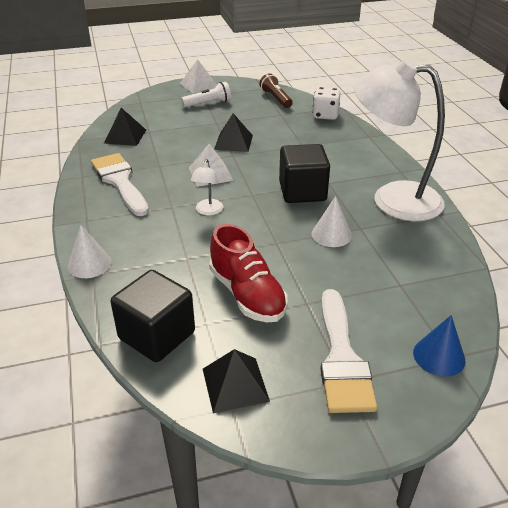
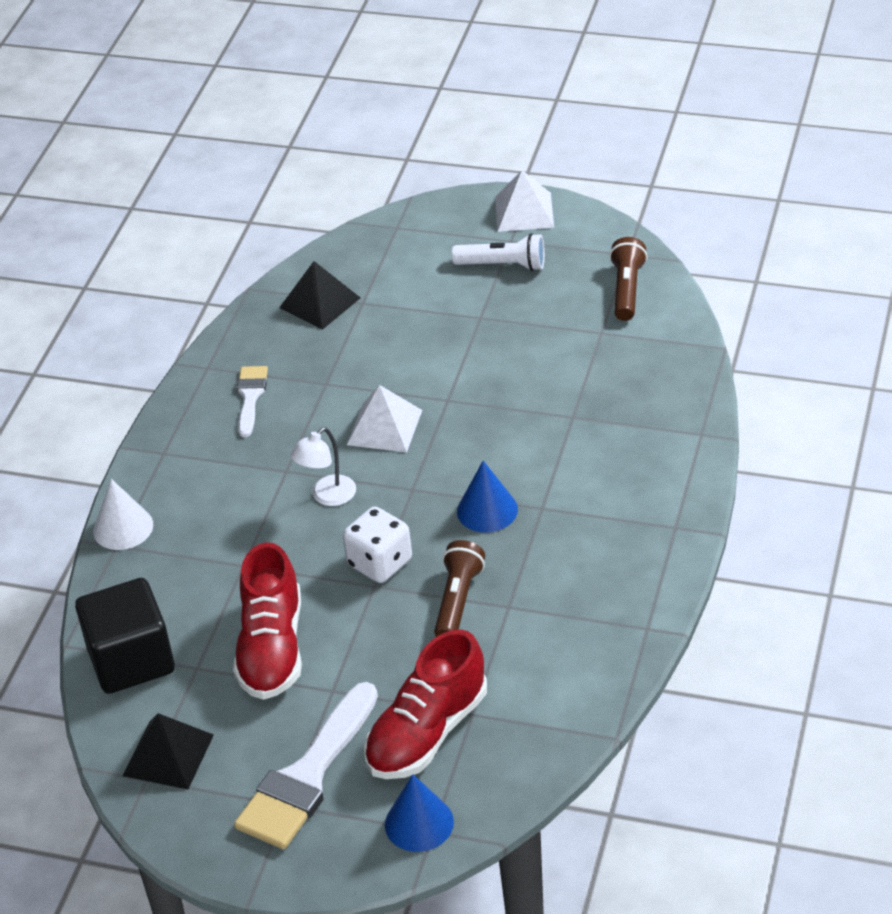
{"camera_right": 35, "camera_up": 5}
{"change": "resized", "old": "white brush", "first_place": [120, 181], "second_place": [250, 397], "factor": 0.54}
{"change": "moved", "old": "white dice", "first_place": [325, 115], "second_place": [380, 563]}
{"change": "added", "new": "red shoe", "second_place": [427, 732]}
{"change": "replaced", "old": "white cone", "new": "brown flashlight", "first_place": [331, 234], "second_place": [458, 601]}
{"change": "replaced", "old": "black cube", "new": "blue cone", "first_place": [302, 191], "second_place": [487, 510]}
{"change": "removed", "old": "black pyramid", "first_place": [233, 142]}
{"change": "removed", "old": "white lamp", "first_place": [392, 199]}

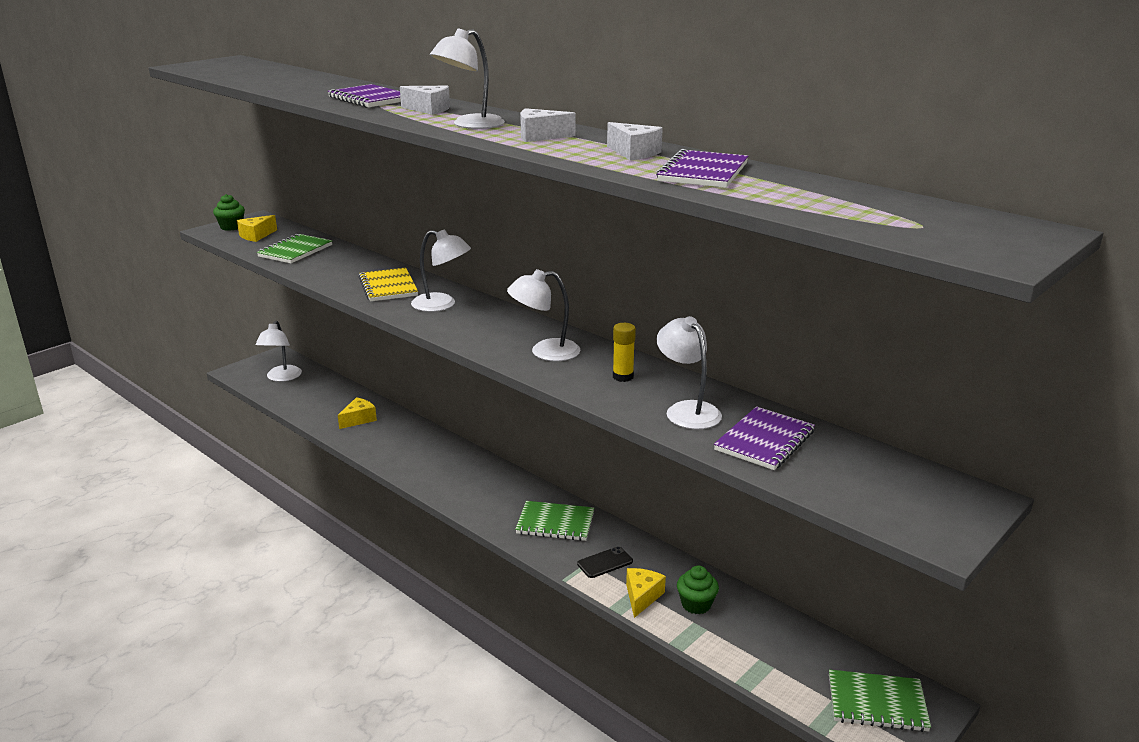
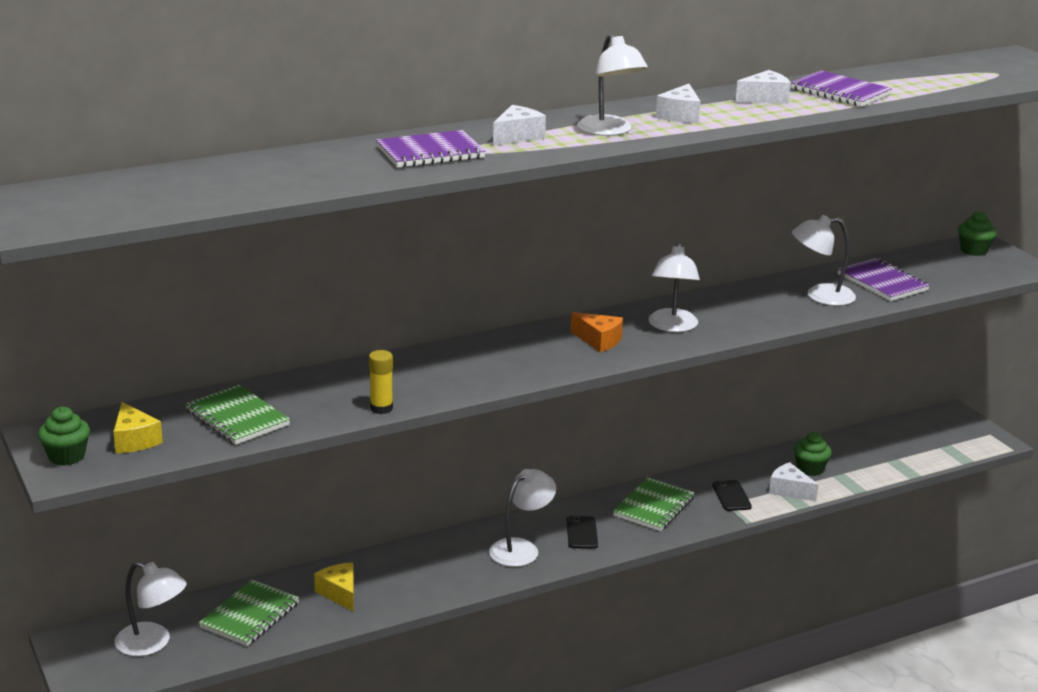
{"camera_right": -70, "camera_up": 0}
{"change": "moved", "old": "green notebook", "first_place": [877, 703], "second_place": [250, 615]}
{"change": "moved", "old": "yellow glue stick", "first_place": [623, 377], "second_place": [381, 408]}
{"change": "moved", "old": "white lamp", "first_place": [442, 305], "second_place": [521, 548]}
{"change": "added", "new": "black phone", "second_place": [582, 533]}
{"change": "added", "new": "orange cheese", "second_place": [598, 340]}
{"change": "recoloured", "old": "yellow cheese", "new": "white cheese", "first_place": [642, 597], "second_place": [789, 490]}
{"change": "added", "new": "green cupcake", "second_place": [973, 250]}
{"change": "removed", "old": "yellow notebook", "first_place": [388, 287]}

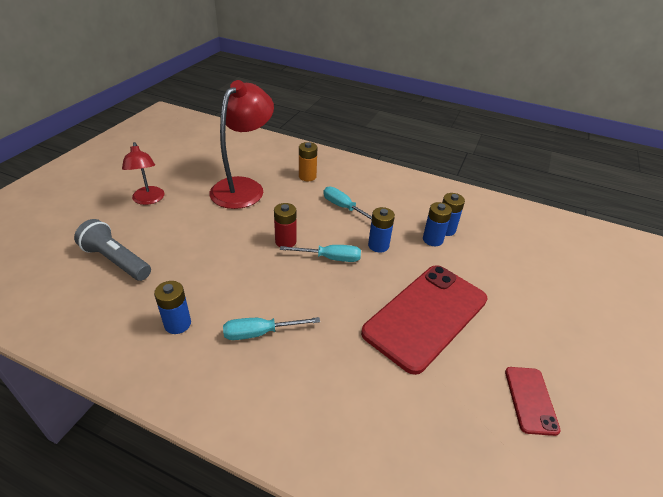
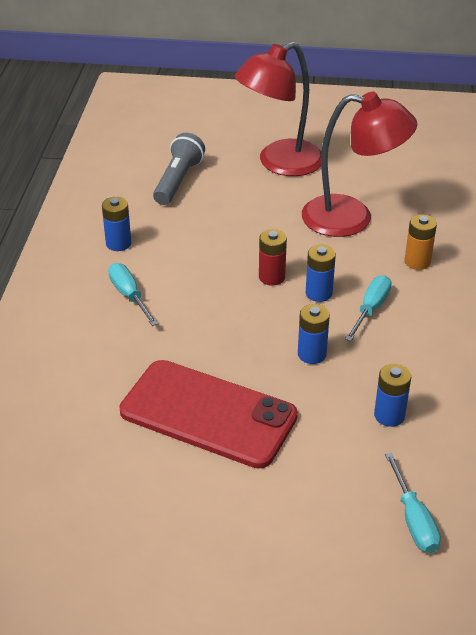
{"camera_right": 75, "camera_up": 0}
{"change": "resized", "old": "red lamp", "first_place": [148, 200], "second_place": [279, 163], "factor": 1.77}
{"change": "moved", "old": "blue battery", "first_place": [432, 239], "second_place": [318, 293]}
{"change": "moved", "old": "turquoise screwdriver", "first_place": [330, 258], "second_place": [413, 519]}
{"change": "removed", "old": "red phone", "first_place": [530, 400]}

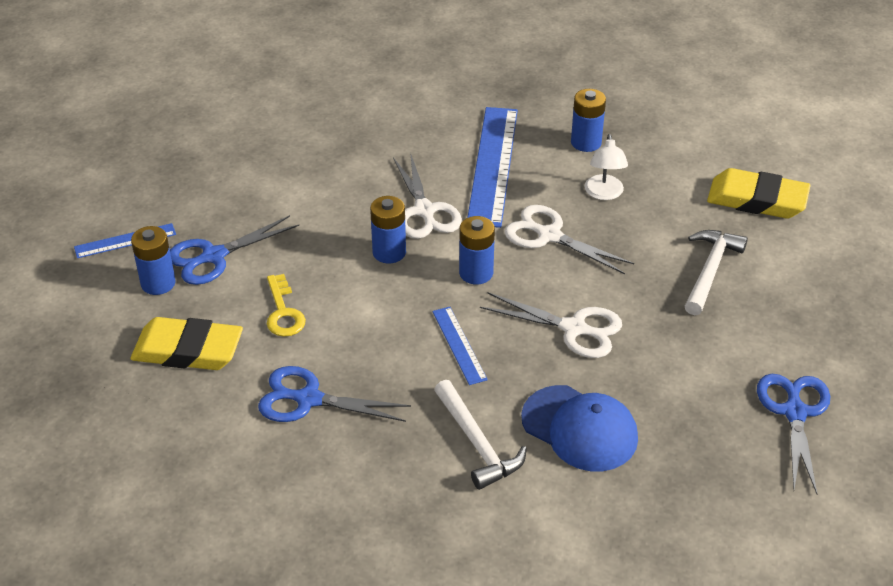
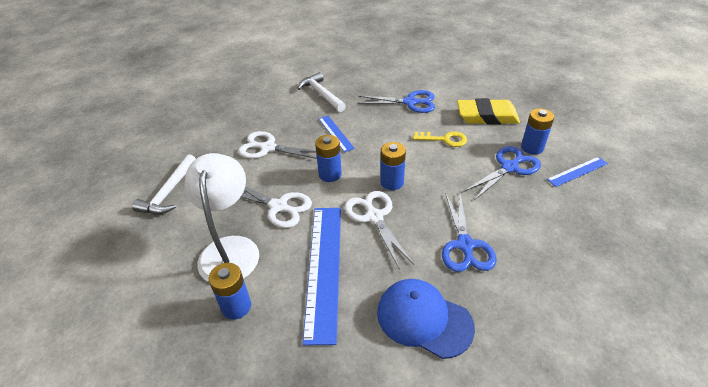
{"camera_right": 175, "camera_up": 0}
{"change": "resized", "old": "white lamp", "first_place": [604, 193], "second_place": [230, 249], "factor": 1.84}
{"change": "moved", "old": "blue cap", "first_place": [580, 429], "second_place": [424, 319]}
{"change": "turned", "old": "yellow key", "first_place": [283, 312], "second_place": [444, 139], "degrees": 120}
{"change": "moved", "old": "blue scissors", "first_place": [794, 412], "second_place": [465, 245]}
{"change": "removed", "old": "yellow eraser", "first_place": [757, 200]}

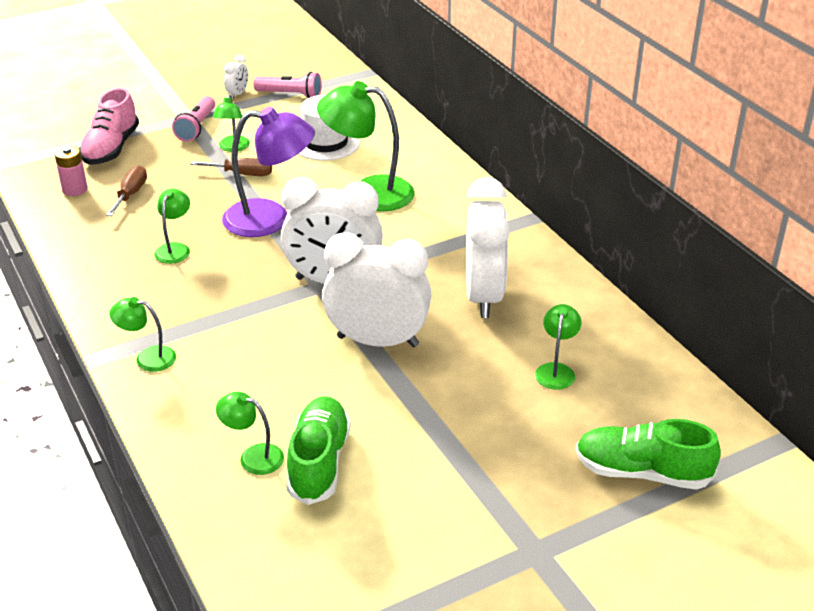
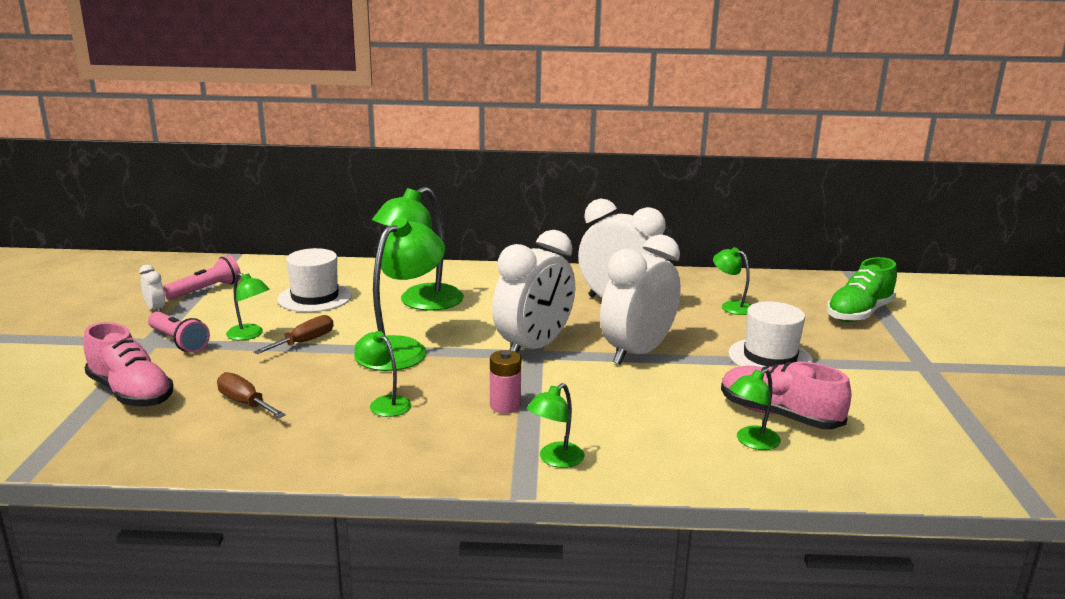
{"camera_right": -60, "camera_up": -15}
{"change": "recoloured", "old": "purple lamp", "new": "green lamp", "first_place": [270, 219], "second_place": [401, 349]}
{"change": "moved", "old": "pink battery", "first_place": [75, 189], "second_place": [505, 406]}
{"change": "recoloured", "old": "green shoe", "new": "pink shoe", "first_place": [319, 462], "second_place": [779, 415]}
{"change": "added", "new": "white hat", "second_place": [770, 357]}

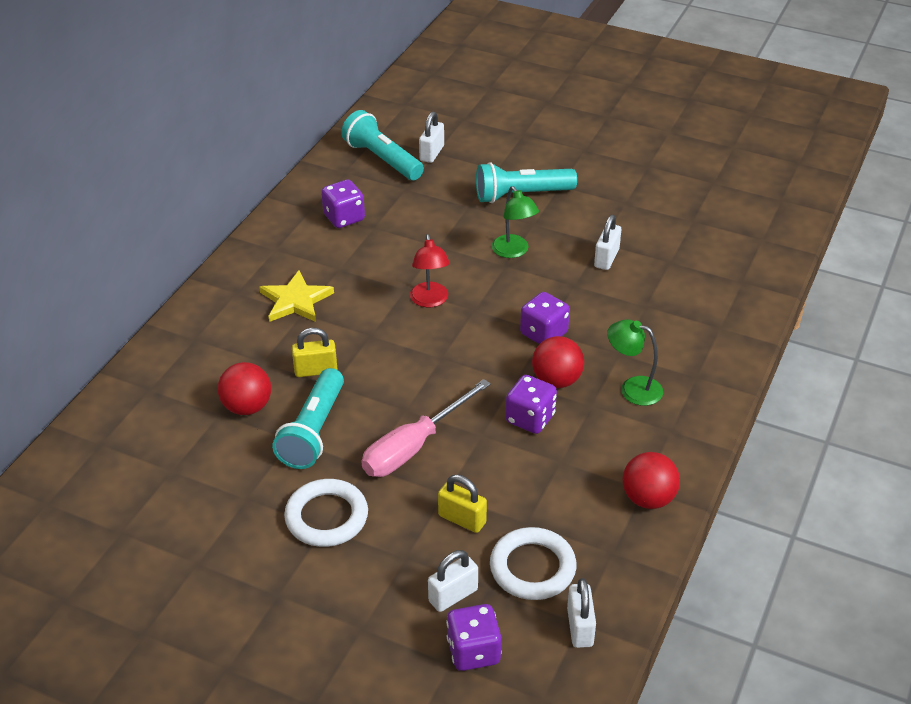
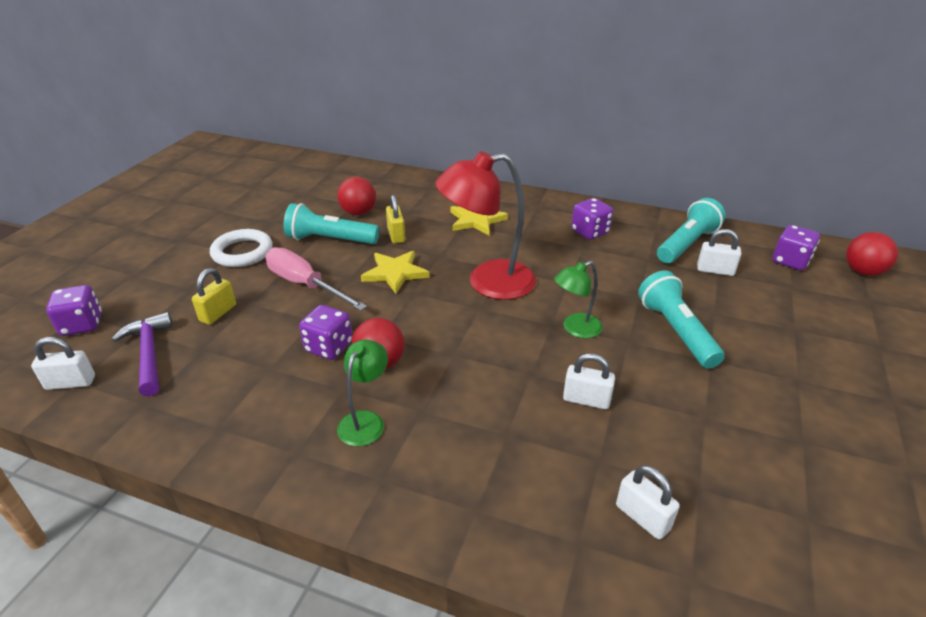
{"camera_right": 85, "camera_up": -5}
{"change": "replaced", "old": "white ring", "new": "purple hammer", "first_place": [532, 568], "second_place": [149, 353]}
{"change": "added", "new": "yellow star", "second_place": [395, 273]}
{"change": "resized", "old": "red lamp", "first_place": [430, 301], "second_place": [487, 282], "factor": 1.88}
{"change": "moved", "old": "white padlock", "first_place": [453, 595], "second_place": [642, 517]}
{"change": "moved", "old": "purple dice", "first_place": [544, 334], "second_place": [790, 261]}
{"change": "moved", "old": "red ball", "first_place": [648, 499], "second_place": [863, 272]}

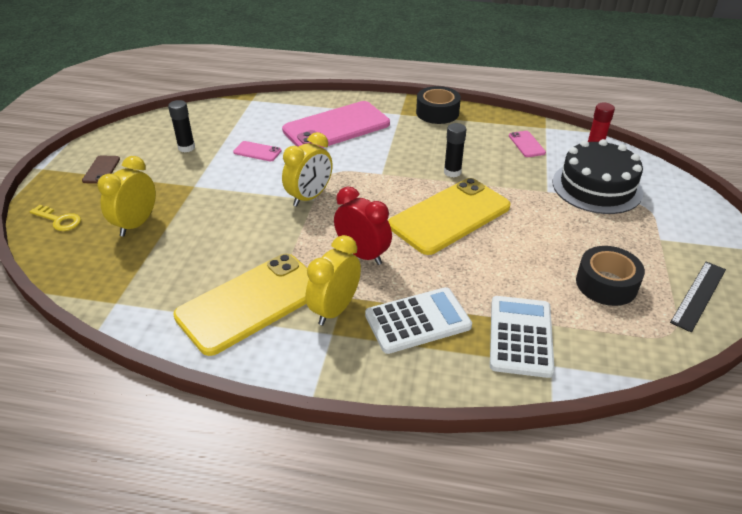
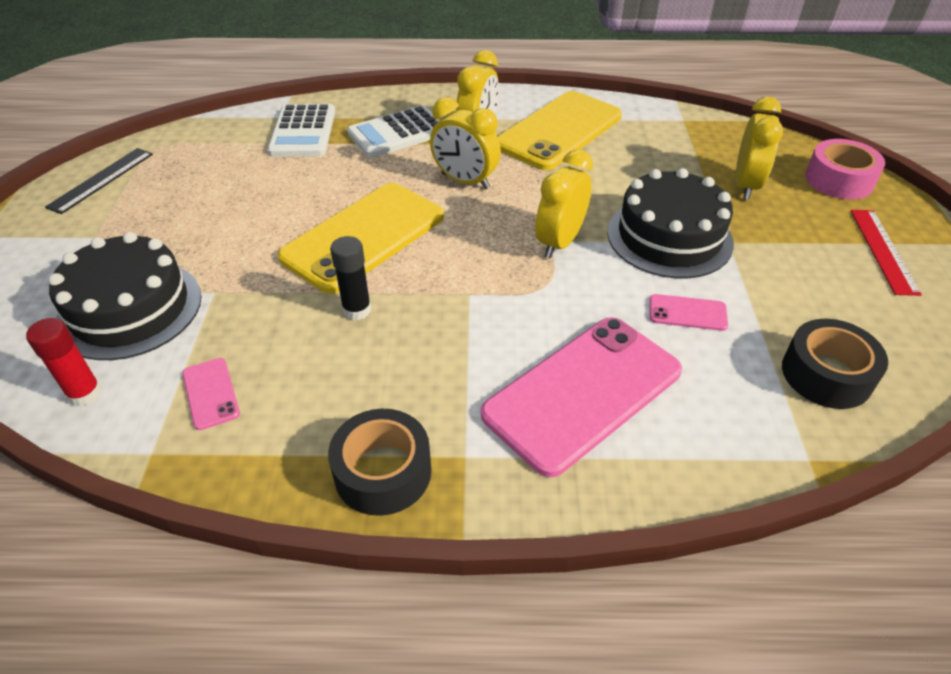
{"camera_right": 170, "camera_up": 5}
{"change": "recoloured", "old": "red clock", "new": "yellow clock", "first_place": [363, 254], "second_place": [465, 181]}
{"change": "added", "new": "black cake", "second_place": [669, 237]}
{"change": "moved", "old": "black tape", "first_place": [606, 284], "second_place": [826, 374]}
{"change": "replaced", "old": "yellow key", "new": "pink tape", "first_place": [59, 220], "second_place": [839, 180]}
{"change": "replaced", "old": "brown phone", "new": "red ruler", "first_place": [101, 170], "second_place": [883, 250]}
{"change": "removed", "old": "black glue stick", "first_place": [186, 148]}

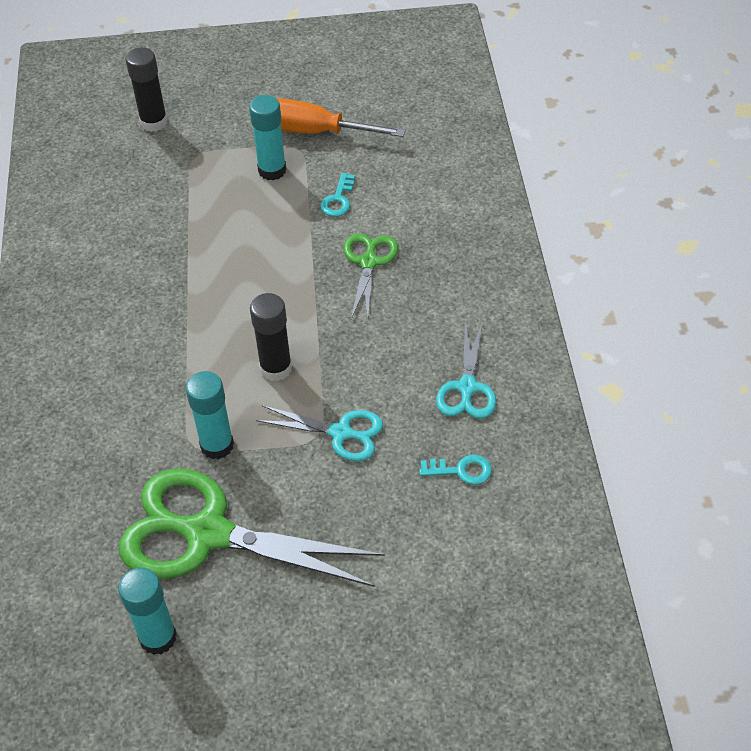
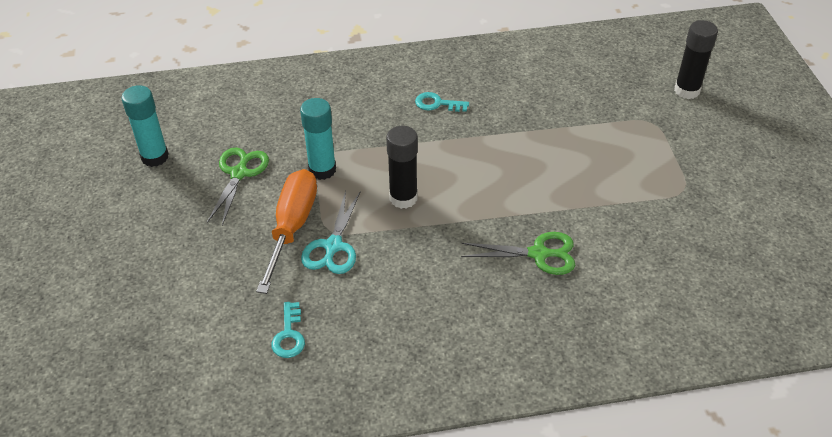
{"camera_right": 85, "camera_up": -5}
{"change": "resized", "old": "green scissors", "first_place": [207, 533], "second_place": [239, 173], "factor": 0.51}
{"change": "moved", "old": "orange screwdriver", "first_place": [315, 132], "second_place": [292, 227]}
{"change": "moved", "old": "turquoise key", "first_place": [338, 200], "second_place": [437, 104]}
{"change": "removed", "old": "turquoise glue stick", "first_place": [272, 170]}
{"change": "removed", "old": "turquoise scissors", "first_place": [467, 388]}

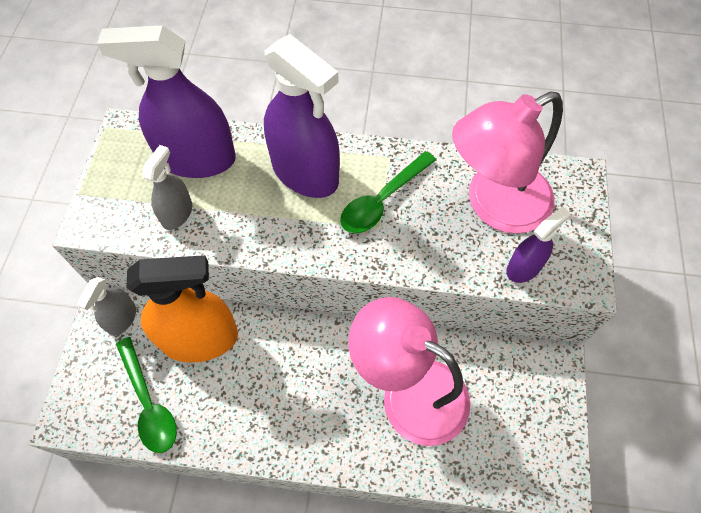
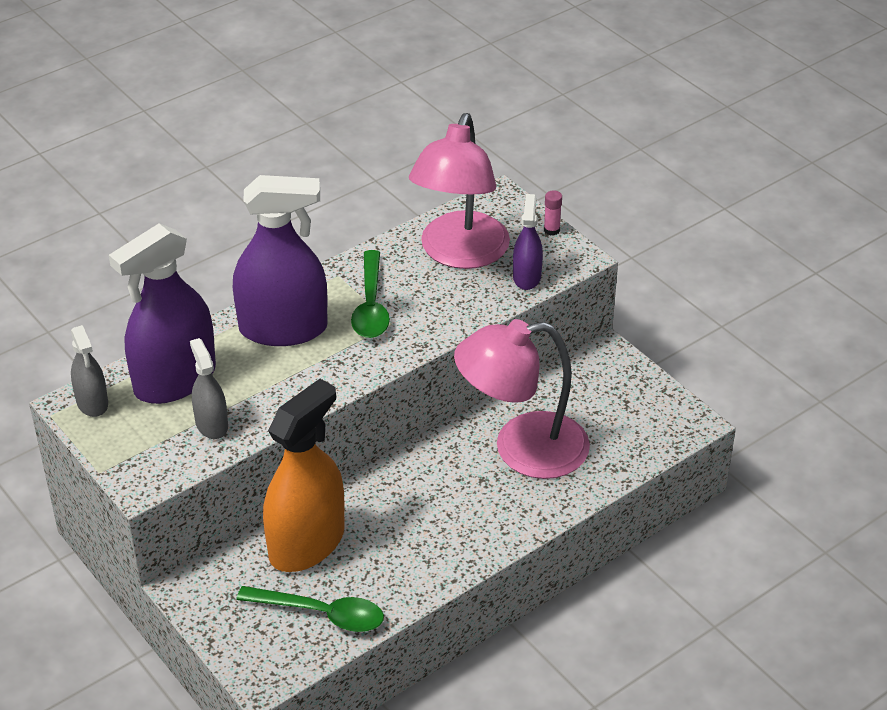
{"camera_right": -45, "camera_up": -20}
{"change": "moved", "old": "grey spray bottle", "first_place": [122, 318], "second_place": [92, 402]}
{"change": "added", "new": "pink glue stick", "second_place": [551, 230]}

